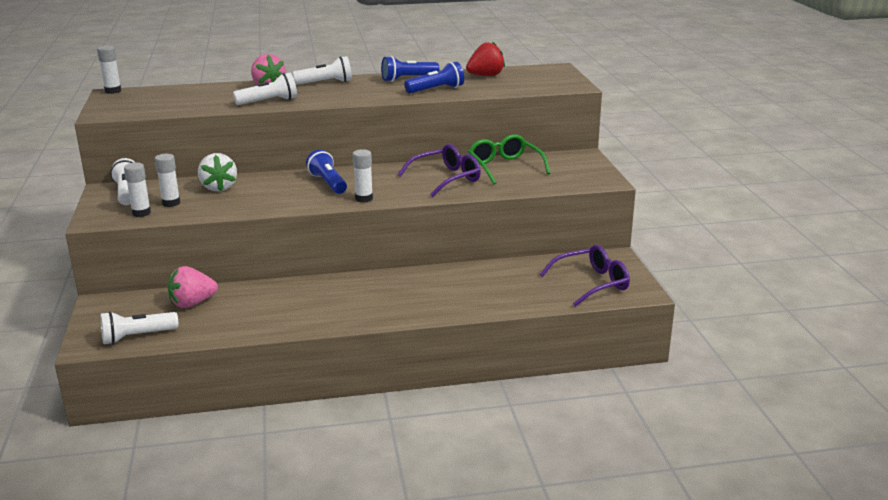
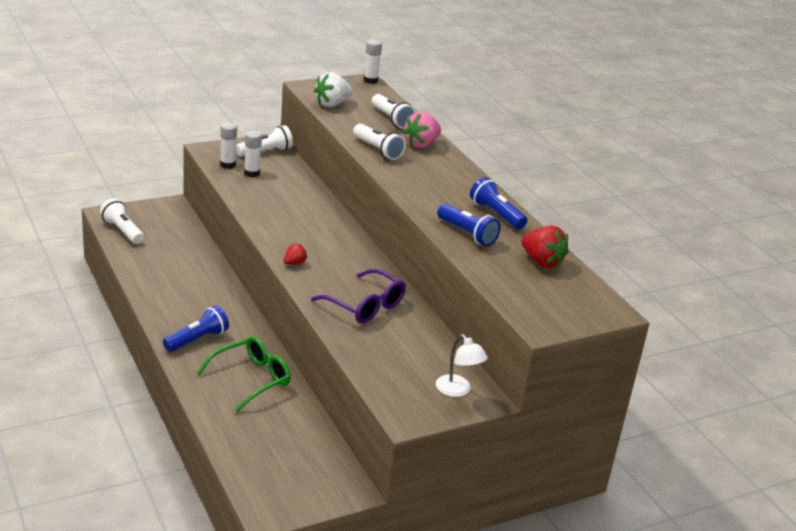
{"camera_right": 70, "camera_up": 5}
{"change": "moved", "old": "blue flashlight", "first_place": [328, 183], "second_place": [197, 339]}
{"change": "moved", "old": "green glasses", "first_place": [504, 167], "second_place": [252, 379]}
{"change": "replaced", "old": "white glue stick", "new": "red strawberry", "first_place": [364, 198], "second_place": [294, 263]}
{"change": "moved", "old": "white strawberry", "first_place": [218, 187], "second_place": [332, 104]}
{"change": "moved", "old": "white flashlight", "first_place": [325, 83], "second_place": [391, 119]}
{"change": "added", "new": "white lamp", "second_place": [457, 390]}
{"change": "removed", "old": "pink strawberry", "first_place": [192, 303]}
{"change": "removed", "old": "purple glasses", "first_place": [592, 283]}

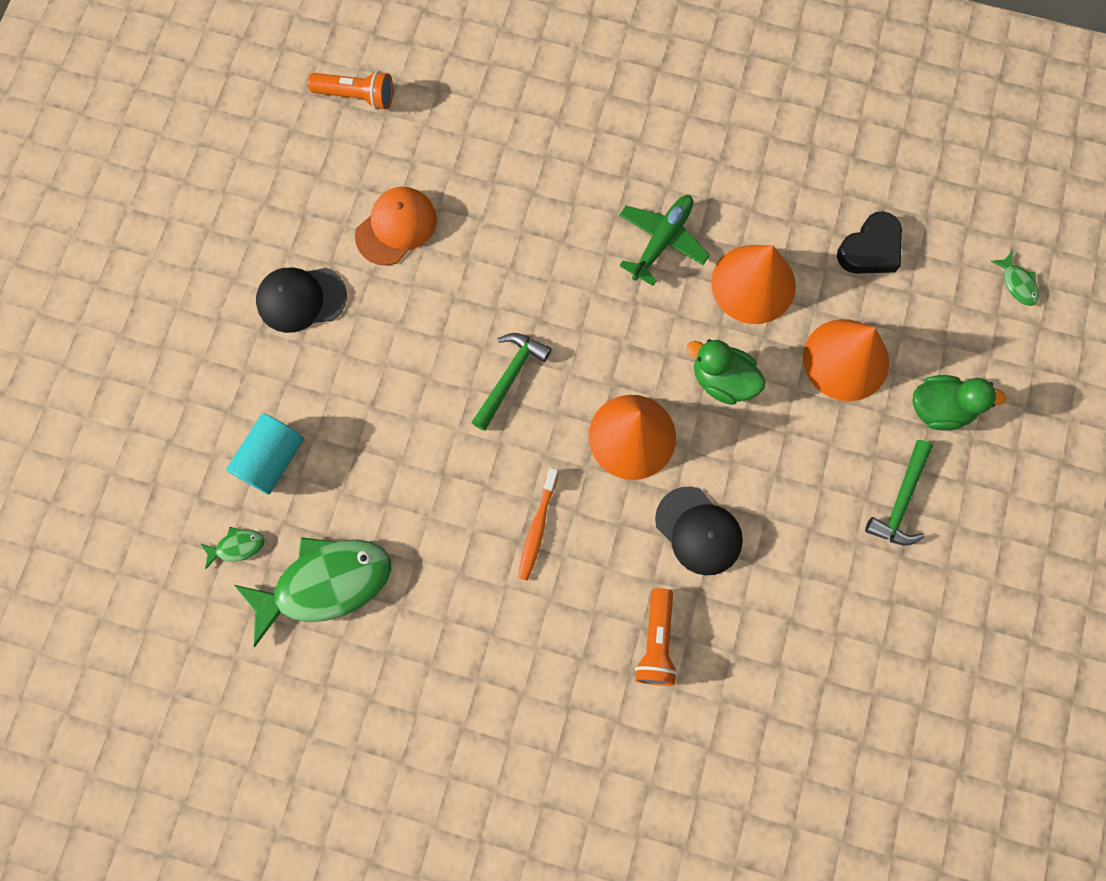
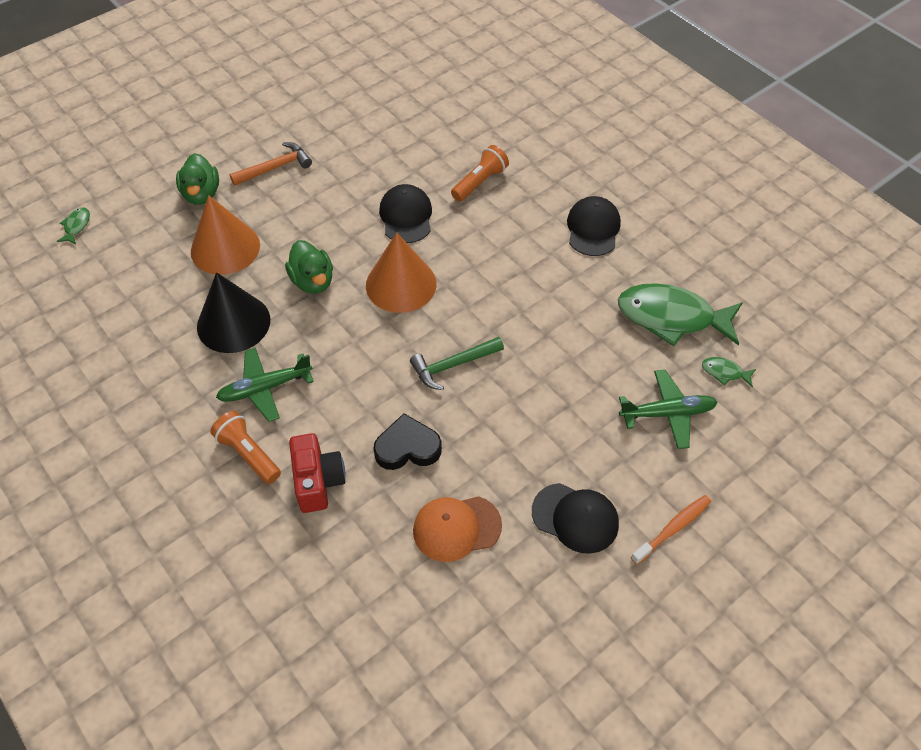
{"camera_right": -145, "camera_up": -20}
{"change": "turned", "old": "green duck", "first_place": [939, 408], "second_place": [201, 194], "degrees": -135}
{"change": "recoloured", "old": "orange cone", "new": "black cone", "first_place": [753, 284], "second_place": [233, 323]}
{"change": "moved", "old": "orange flashlight", "first_place": [357, 96], "second_place": [248, 453]}
{"change": "recoloured", "old": "green hammer", "new": "orange hammer", "first_place": [900, 501], "second_place": [275, 167]}
{"change": "added", "new": "red camera", "second_place": [318, 481]}
{"change": "moved", "old": "black heart", "first_place": [870, 249], "second_place": [407, 448]}
{"change": "added", "new": "black cap", "second_place": [593, 228]}
{"change": "replaced", "old": "turquoise cylinder", "new": "green plane", "first_place": [272, 459], "second_place": [667, 413]}
{"change": "moved", "old": "orange toothbrush", "first_place": [537, 527], "second_place": [673, 529]}

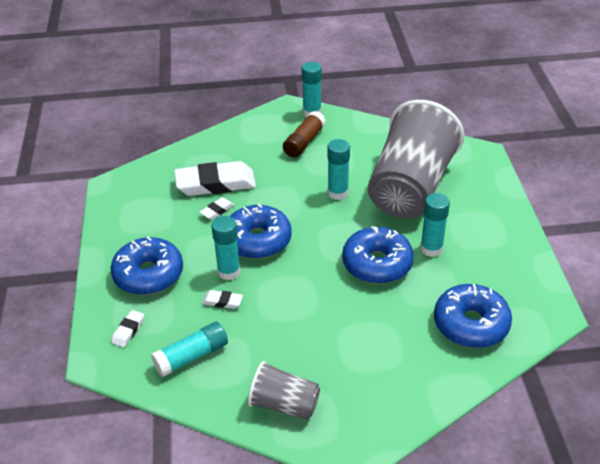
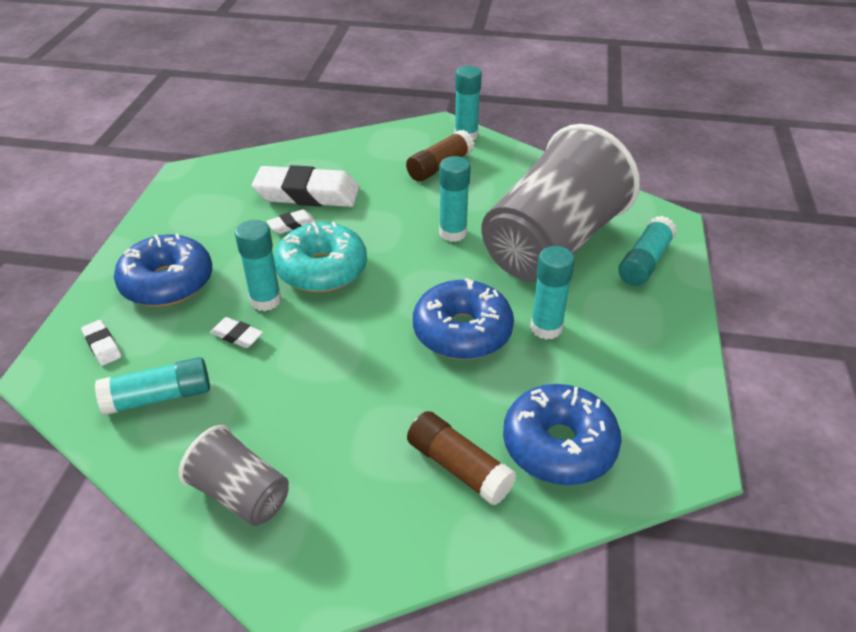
{"camera_right": 15, "camera_up": 0}
{"change": "turned", "old": "white eraser", "first_place": [128, 331], "second_place": [102, 345], "degrees": -75}
{"change": "recoloured", "old": "blue donut", "new": "turquoise donut", "first_place": [257, 240], "second_place": [322, 269]}
{"change": "added", "new": "brown glue stick", "second_place": [458, 467]}
{"change": "added", "new": "turquoise glue stick", "second_place": [644, 262]}

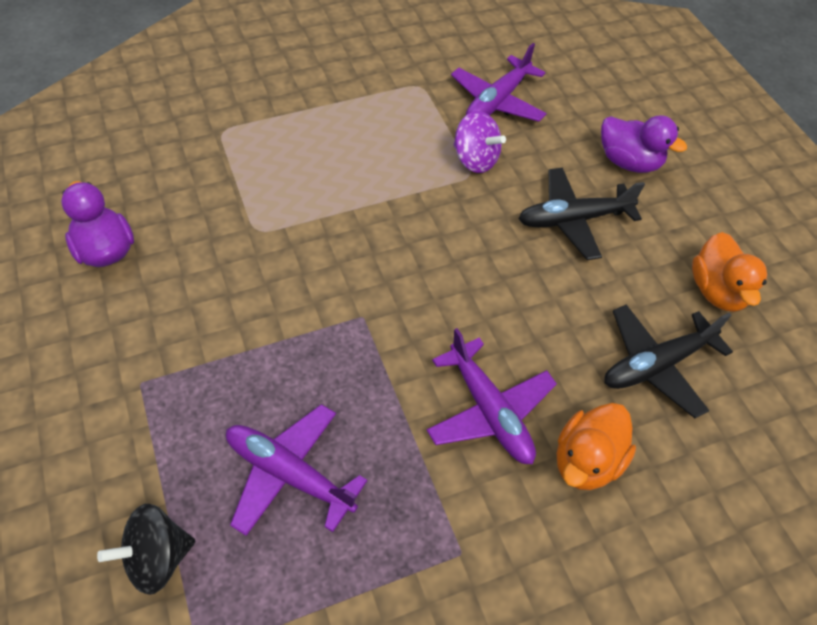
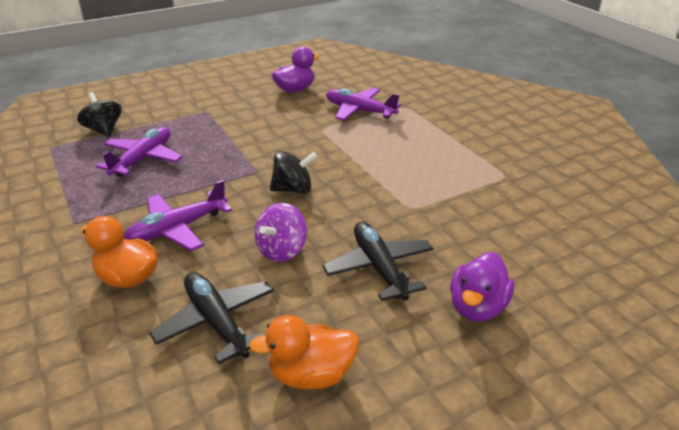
{"camera_right": 85, "camera_up": -20}
{"change": "moved", "old": "purple spinning top", "first_place": [475, 159], "second_place": [282, 250]}
{"change": "added", "new": "black spinning top", "second_place": [293, 189]}
{"change": "moved", "old": "purple plane", "first_place": [497, 102], "second_place": [359, 111]}

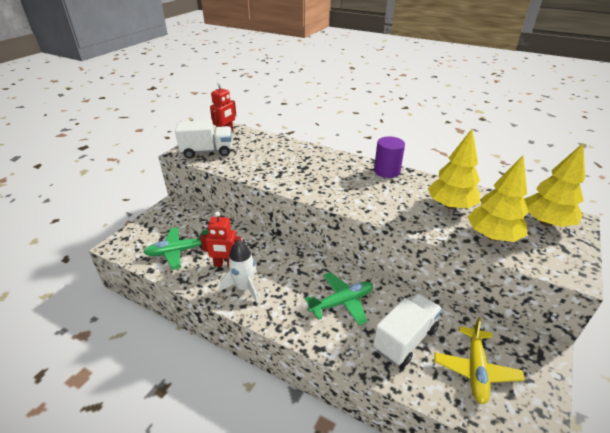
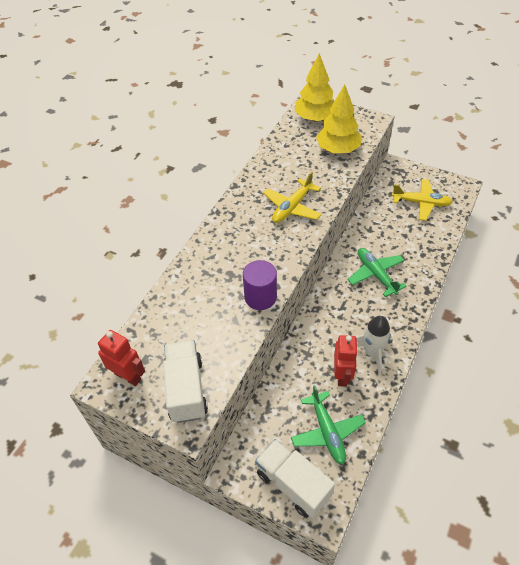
{"camera_right": -90, "camera_up": 15}
{"change": "moved", "old": "purple cylinder", "first_place": [387, 171], "second_place": [260, 297]}
{"change": "moved", "old": "white truck", "first_place": [405, 339], "second_place": [293, 484]}
{"change": "added", "new": "yellow plane", "second_place": [292, 207]}
{"change": "removed", "old": "yellow tree", "first_place": [450, 205]}

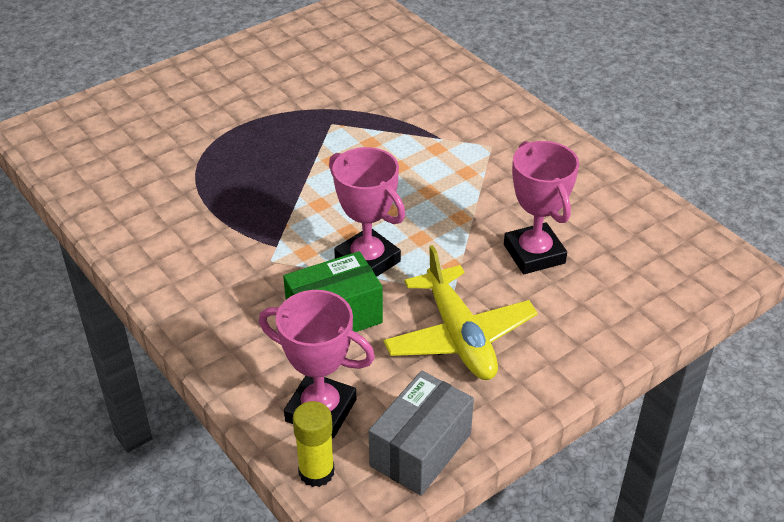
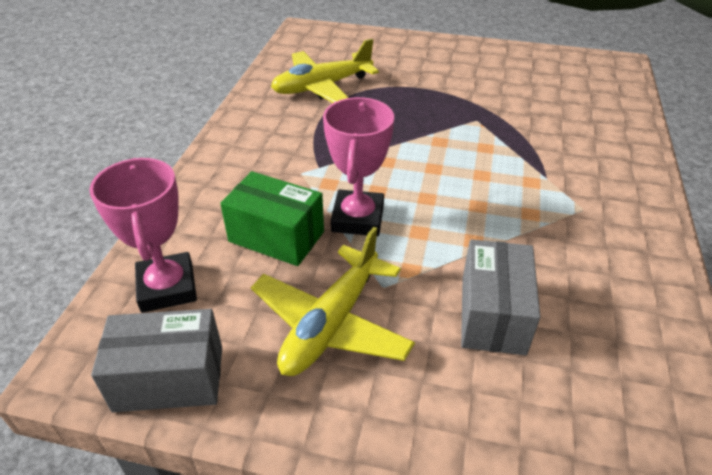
{"camera_right": 50, "camera_up": 0}
{"change": "added", "new": "yellow plane", "second_place": [322, 87]}
{"change": "replaced", "old": "pink trophy", "new": "grey box", "first_place": [534, 254], "second_place": [492, 314]}
{"change": "removed", "old": "yellow glue stick", "first_place": [316, 472]}

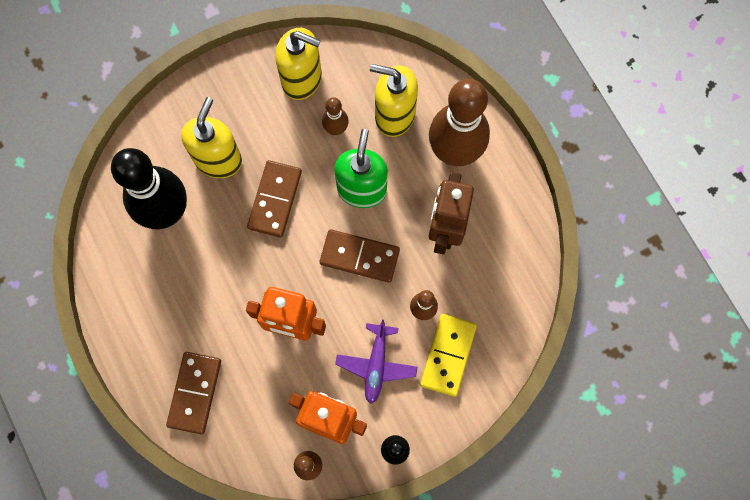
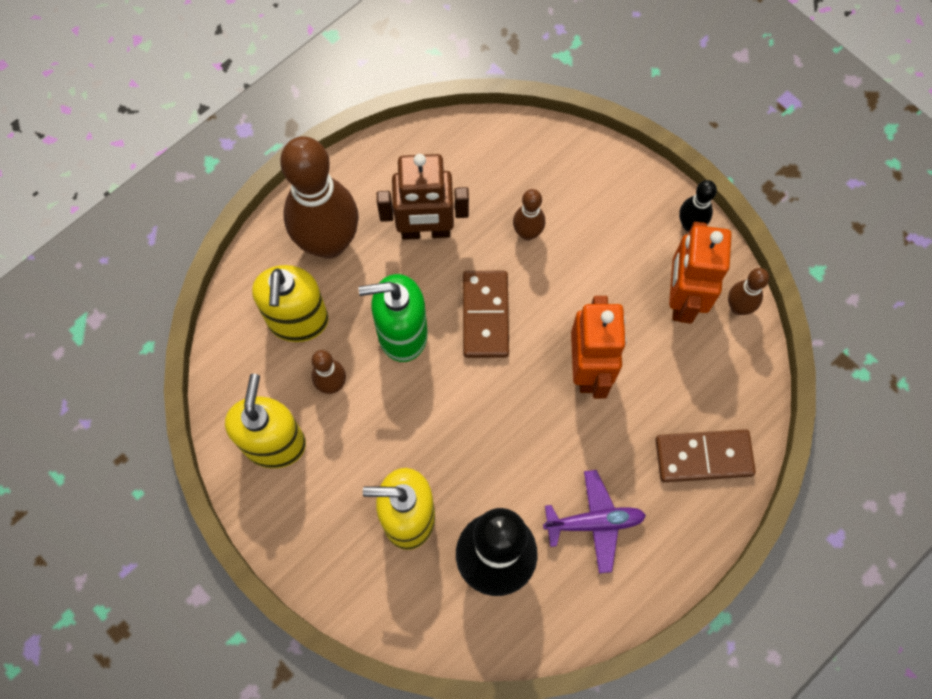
{"camera_right": -105, "camera_up": -5}
{"change": "moved", "old": "purple plane", "first_place": [376, 365], "second_place": [594, 523]}
{"change": "removed", "old": "brown domino", "first_place": [274, 199]}
{"change": "removed", "old": "yellow domino", "first_place": [448, 355]}

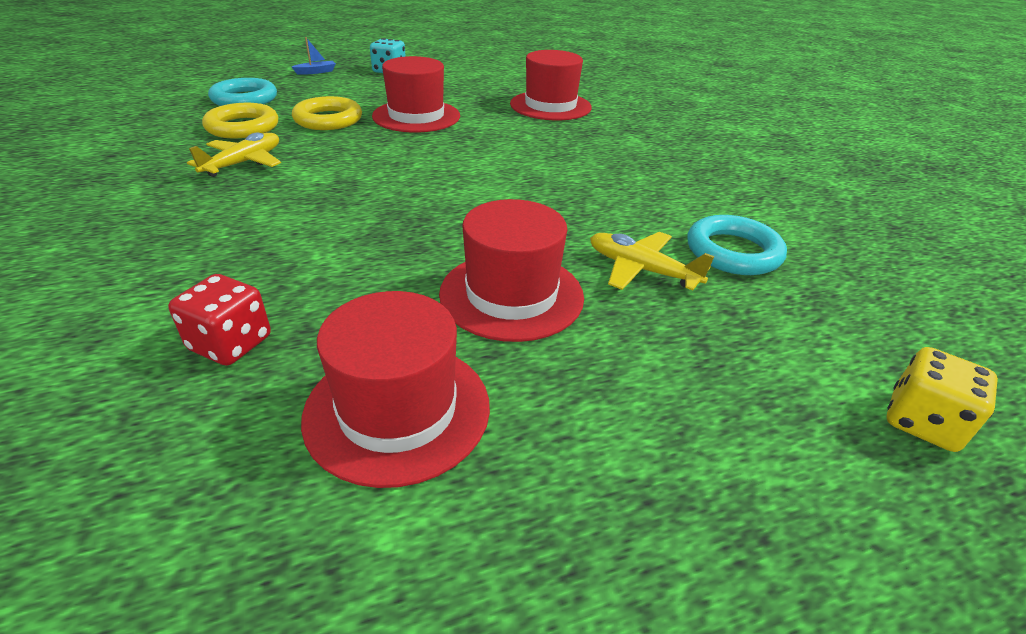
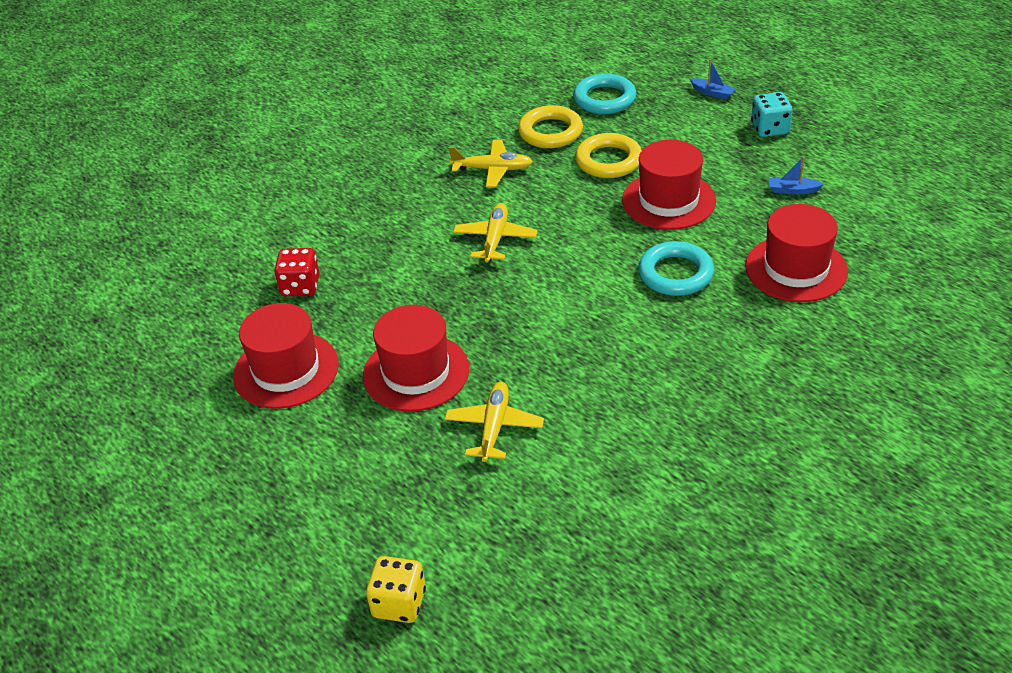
{"camera_right": 70, "camera_up": 5}
{"change": "added", "new": "yellow plane", "second_place": [495, 239]}
{"change": "moved", "old": "turquoise ring", "first_place": [733, 252], "second_place": [675, 274]}
{"change": "added", "new": "blue boat", "second_place": [793, 190]}

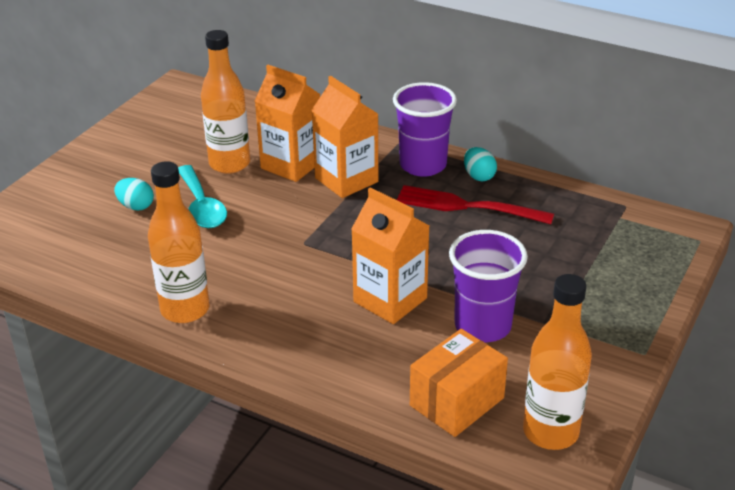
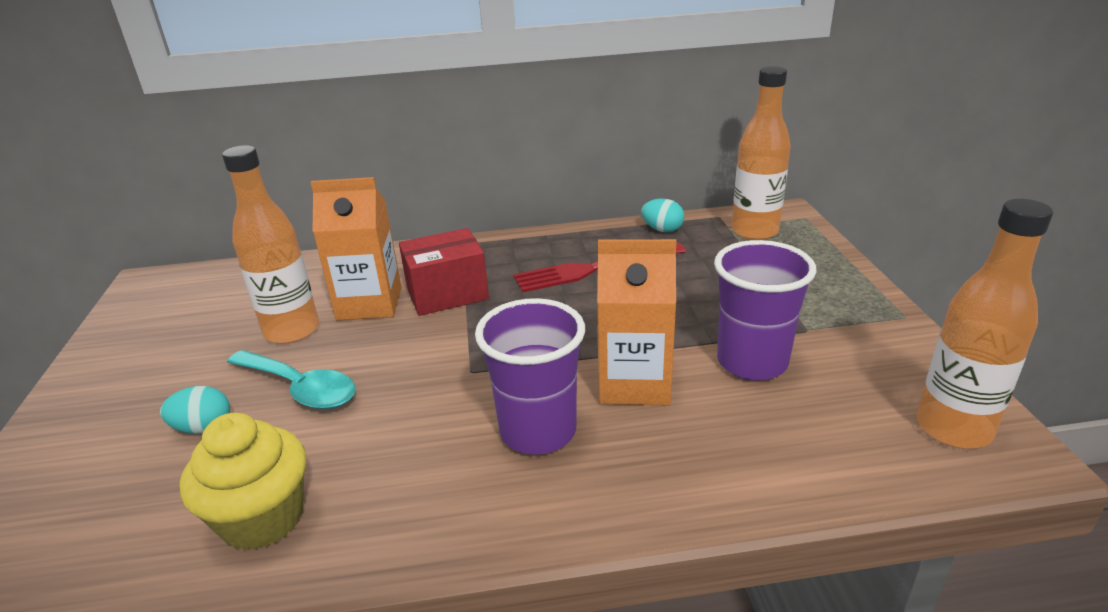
{"camera_right": -35, "camera_up": -5}
{"change": "added", "new": "yellow cupcake", "second_place": [262, 518]}
{"change": "replaced", "old": "orange carton", "new": "red box", "first_place": [346, 180], "second_place": [447, 293]}
{"change": "moved", "old": "purple cup", "first_place": [423, 165], "second_place": [538, 431]}
{"change": "moved", "old": "turquoise egg", "first_place": [479, 176], "second_place": [662, 230]}
{"change": "moved", "old": "orange bottle", "first_place": [185, 310], "second_place": [754, 231]}
{"change": "removed", "old": "orange box", "first_place": [456, 401]}

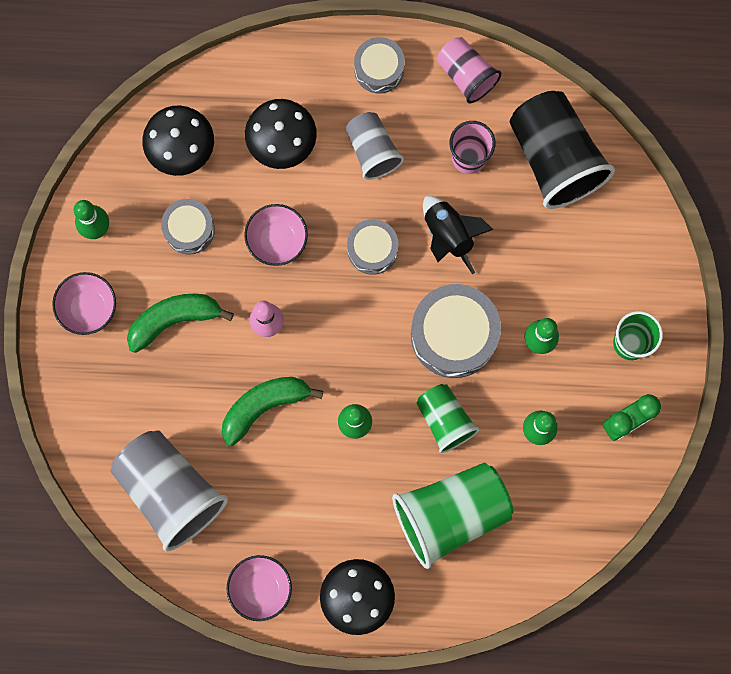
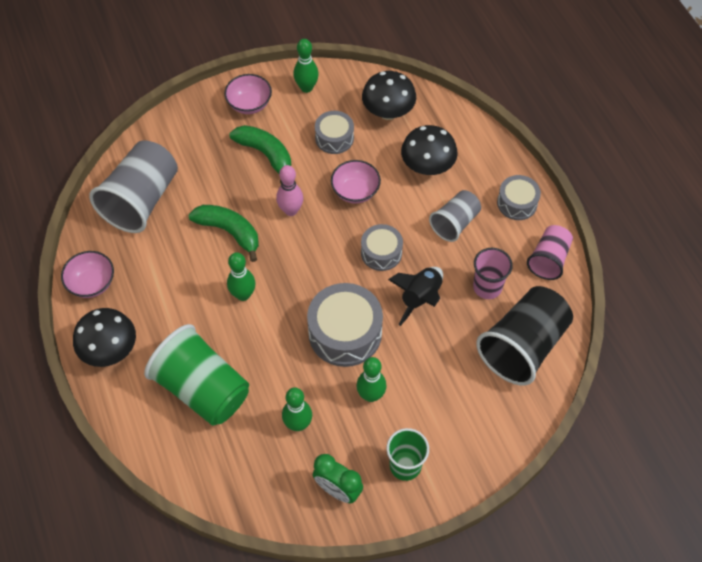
{"camera_right": 65, "camera_up": -20}
{"change": "removed", "old": "green cup", "first_place": [445, 420]}

